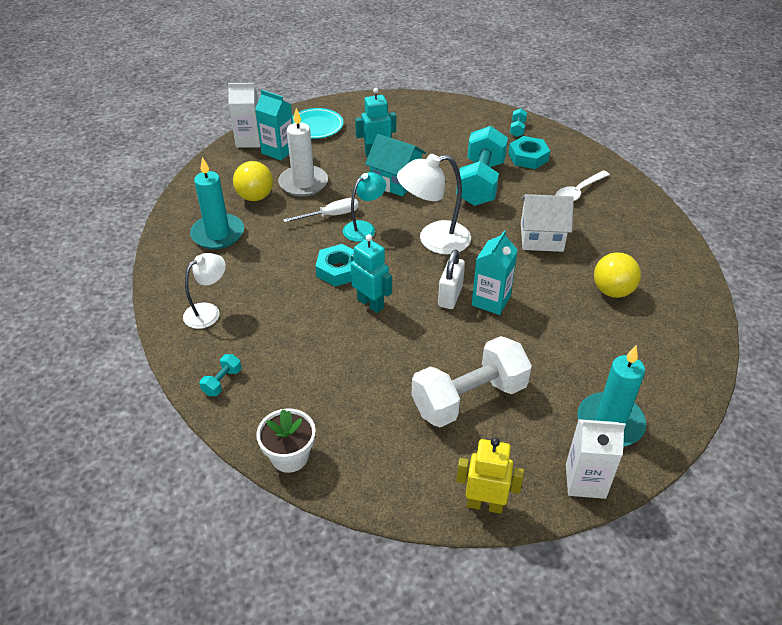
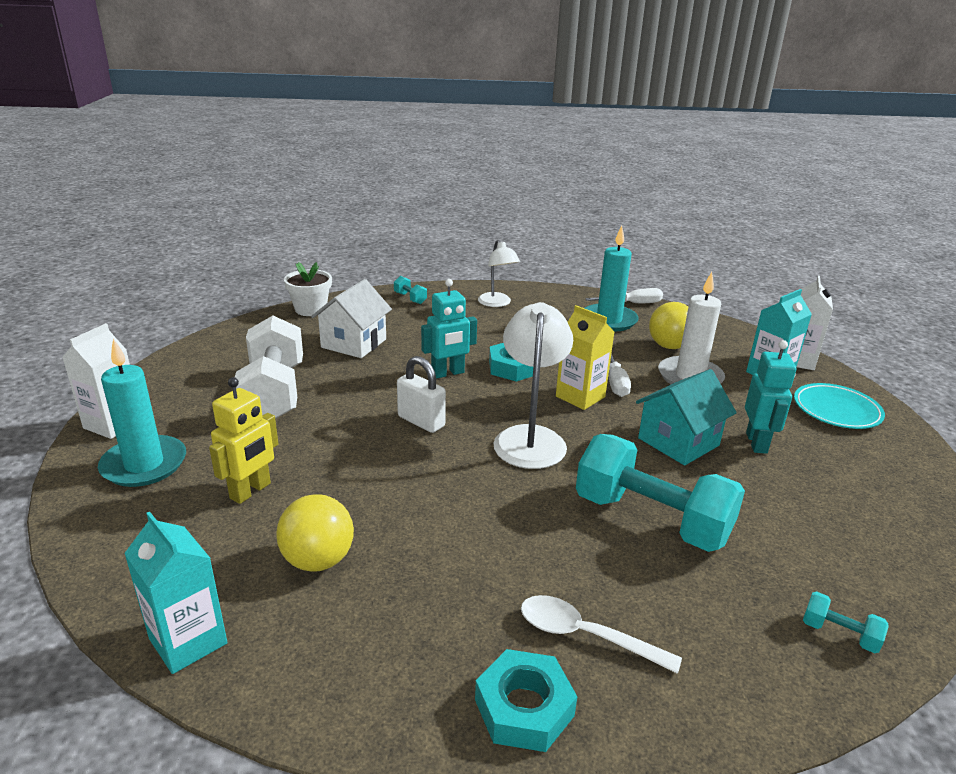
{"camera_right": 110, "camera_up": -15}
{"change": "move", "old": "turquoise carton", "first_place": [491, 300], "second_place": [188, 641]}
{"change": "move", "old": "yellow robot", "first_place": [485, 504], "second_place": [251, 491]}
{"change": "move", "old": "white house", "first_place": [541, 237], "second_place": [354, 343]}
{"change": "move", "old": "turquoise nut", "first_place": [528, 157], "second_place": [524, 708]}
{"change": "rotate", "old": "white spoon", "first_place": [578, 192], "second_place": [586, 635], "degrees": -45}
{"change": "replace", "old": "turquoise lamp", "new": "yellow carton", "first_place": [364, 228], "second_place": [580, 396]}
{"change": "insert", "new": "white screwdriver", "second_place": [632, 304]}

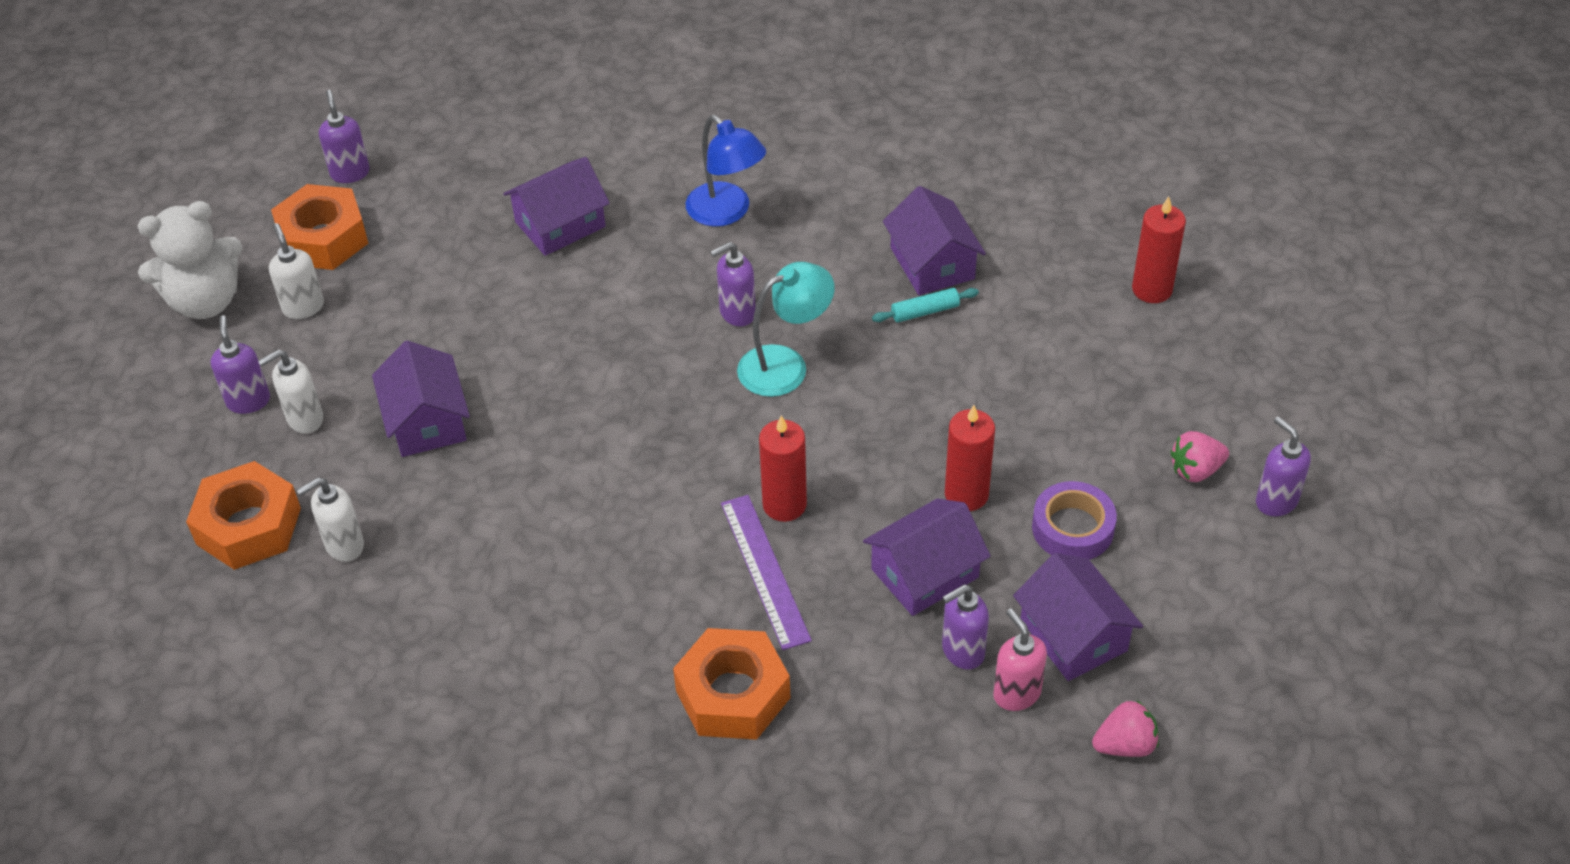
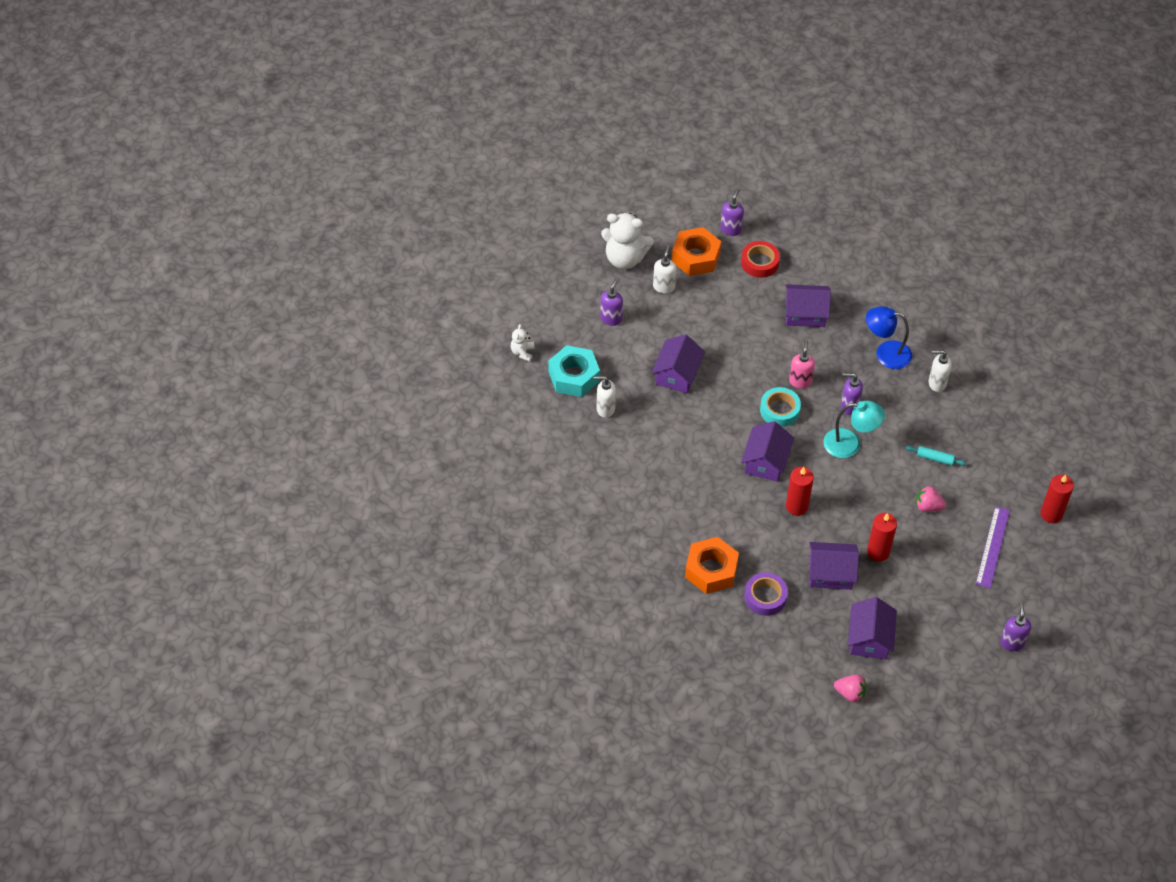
{"camera_right": 35, "camera_up": 5}
{"change": "insert", "new": "white teddy bear", "second_place": [522, 352]}
{"change": "recolor", "old": "orange nut", "new": "turquoise nut", "first_place": [248, 526], "second_place": [574, 376]}
{"change": "insert", "new": "red tape", "second_place": [759, 262]}
{"change": "move", "old": "purple house", "first_place": [932, 263], "second_place": [766, 461]}
{"change": "move", "old": "purple tape", "first_place": [1072, 528], "second_place": [765, 597]}
{"change": "insert", "new": "turquoise tape", "second_place": [779, 410]}
{"change": "move", "old": "pink soap dispenser", "first_place": [1016, 693], "second_place": [800, 381]}
{"change": "rotate", "old": "blue lamp", "first_place": [726, 212], "second_place": [885, 353], "degrees": 105}
{"change": "move", "old": "pink strawberry", "first_place": [1196, 470], "second_place": [928, 506]}
{"change": "move", "old": "white soap dispenser", "first_place": [304, 419], "second_place": [936, 383]}
{"change": "move", "old": "purple ruler", "first_place": [764, 570], "second_place": [992, 547]}
{"change": "delete", "old": "purple soap dispenser", "first_place": [962, 651]}

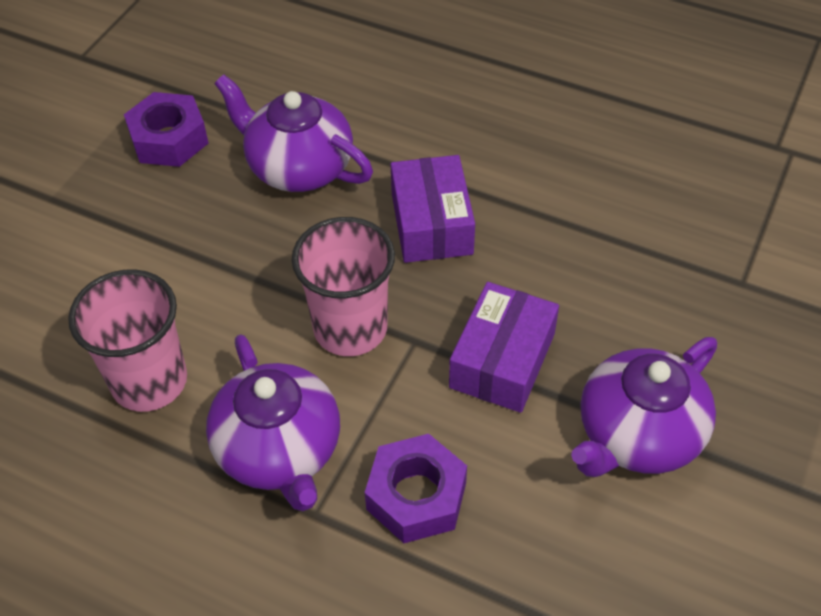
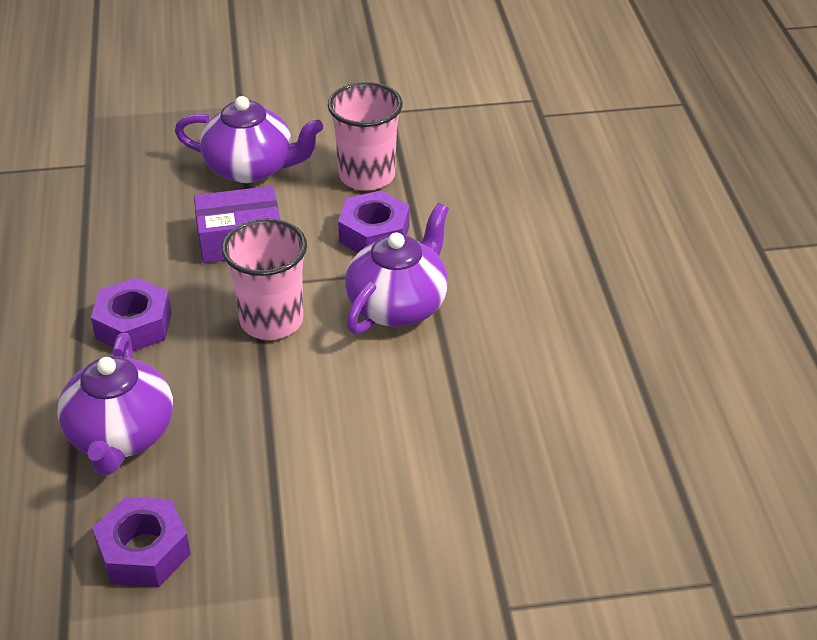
{"camera_right": -125, "camera_up": -10}
{"change": "replace", "old": "purple box", "new": "purple nut", "first_place": [431, 223], "second_place": [133, 325]}
{"change": "move", "old": "pink cup", "first_place": [149, 381], "second_place": [367, 176]}

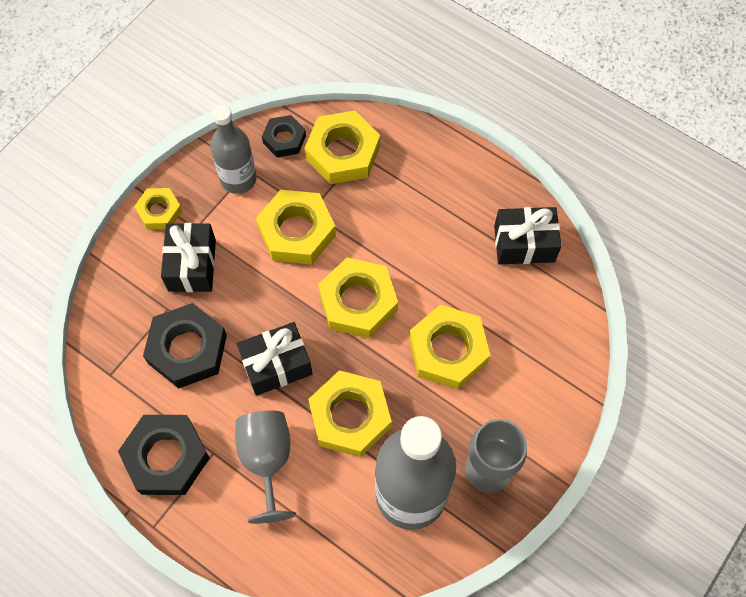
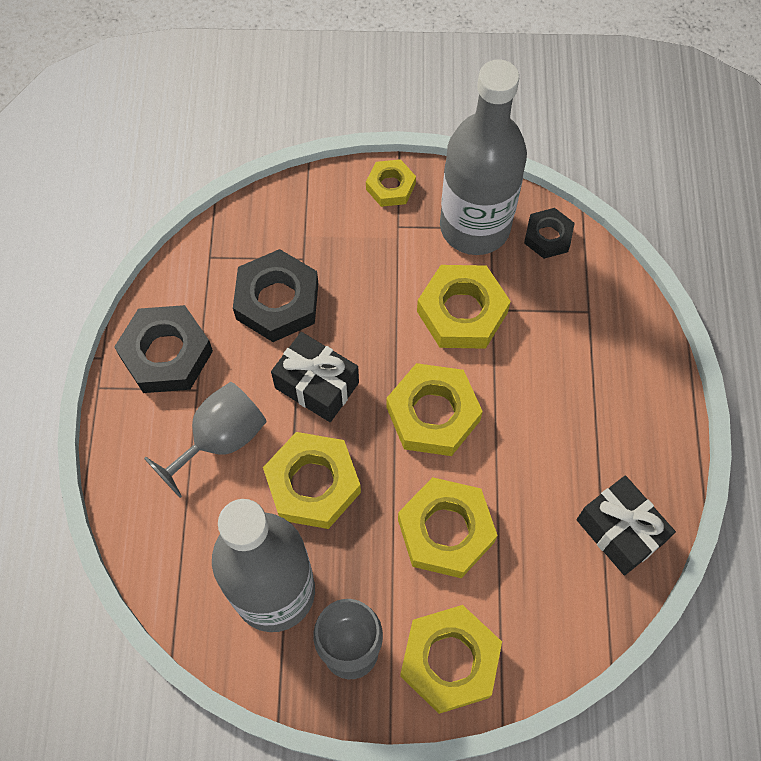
{"camera_right": 55, "camera_up": 0}
{"change": "move", "old": "yellow nut", "first_place": [343, 153], "second_place": [449, 661]}
{"change": "resize", "old": "grey bottle", "first_place": [238, 179], "second_place": [475, 227], "factor": 1.69}
{"change": "delete", "old": "black gift", "first_place": [192, 265]}

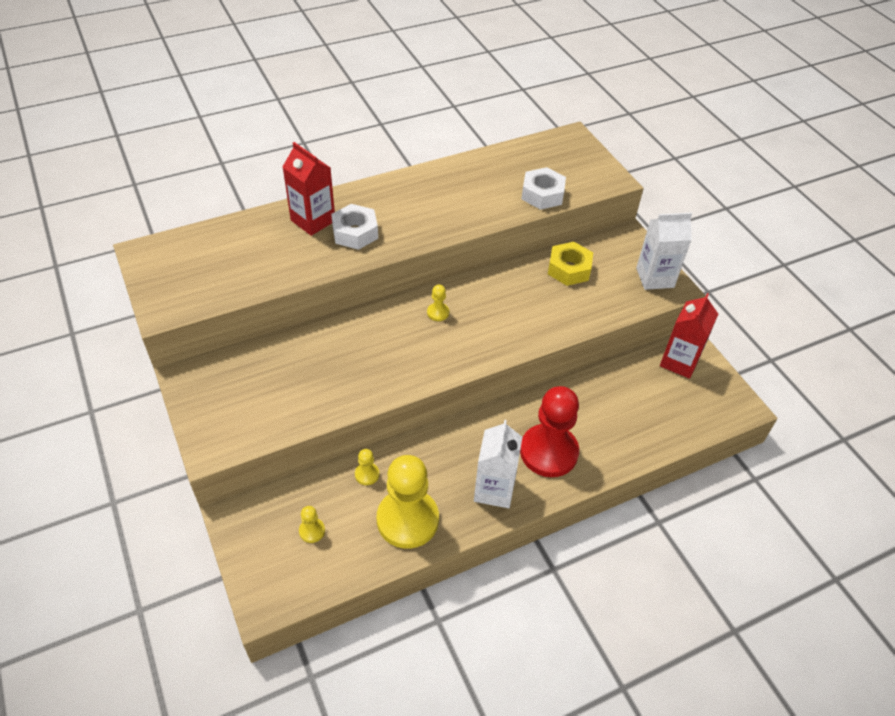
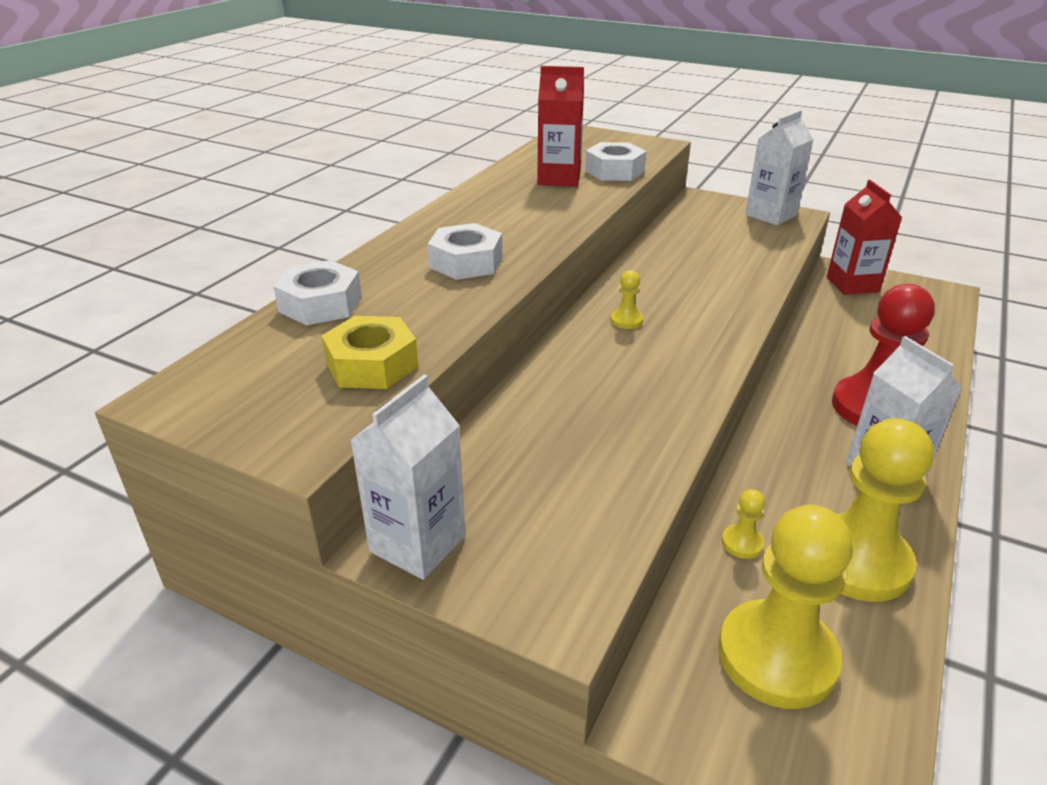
{"camera_right": -35, "camera_up": -15}
{"change": "insert", "new": "white nut", "second_place": [320, 304]}
{"change": "move", "old": "yellow nut", "first_place": [569, 269], "second_place": [372, 364]}
{"change": "insert", "new": "white carton", "second_place": [417, 544]}
{"change": "move", "old": "red carton", "first_place": [313, 220], "second_place": [559, 178]}
{"change": "resize", "old": "yellow pawn", "first_place": [312, 531], "second_place": [777, 656], "factor": 2.44}

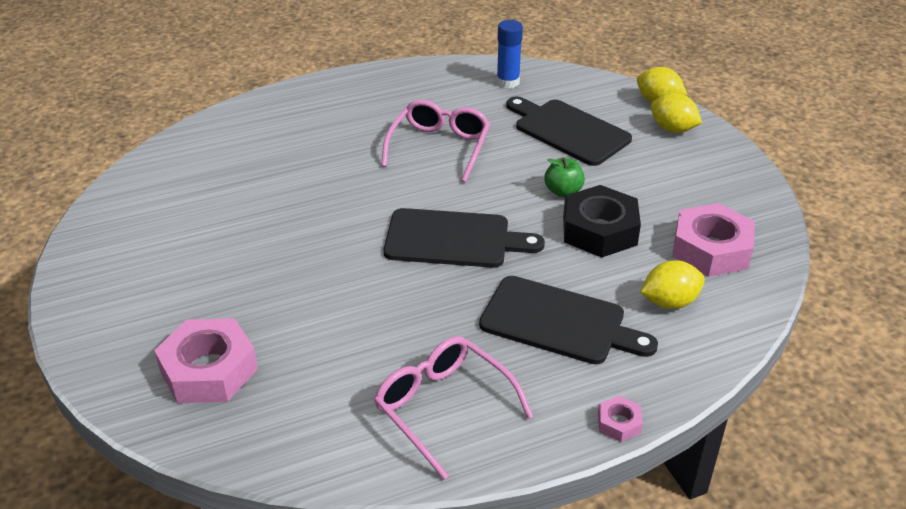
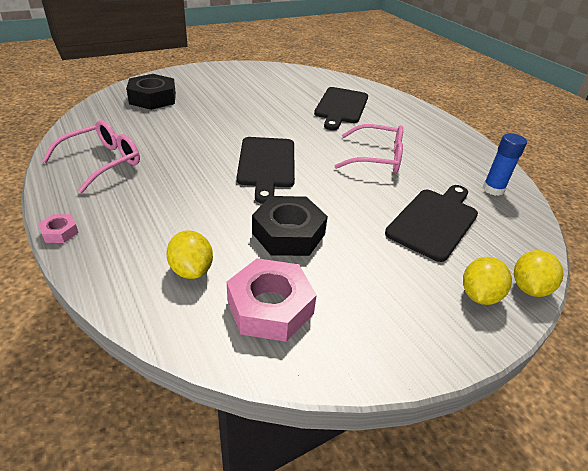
{"camera_right": 80, "camera_up": 0}
{"change": "recolor", "old": "pink nut", "new": "black nut", "first_place": [209, 370], "second_place": [153, 98]}
{"change": "move", "old": "black cutting board", "first_place": [558, 322], "second_place": [341, 107]}
{"change": "delete", "old": "green apple", "first_place": [563, 191]}

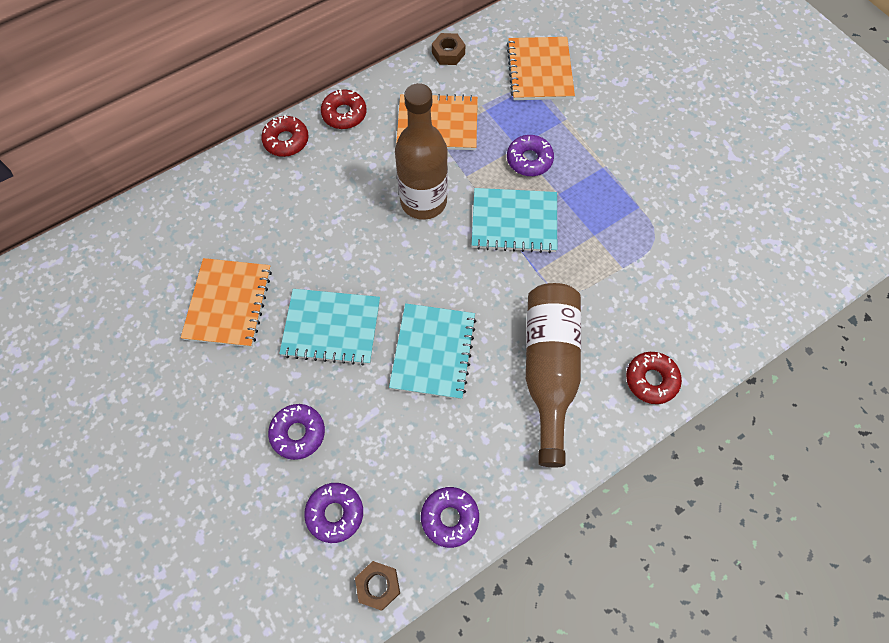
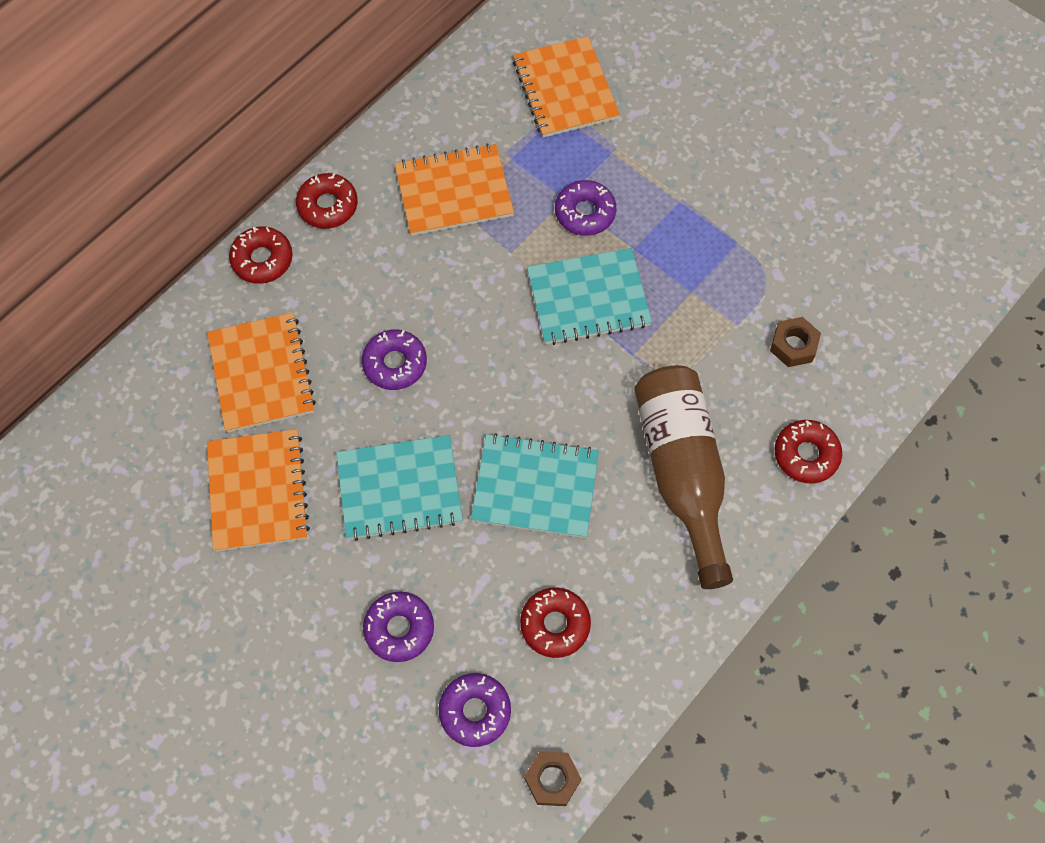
{"camera_right": -15, "camera_up": 0}
{"change": "insert", "new": "orange notebook", "second_place": [262, 374]}
{"change": "move", "old": "purple donut", "first_place": [450, 518], "second_place": [395, 363]}
{"change": "rotate", "old": "turquoise notebook", "first_place": [433, 352], "second_place": [535, 487], "degrees": -75}
{"change": "insert", "new": "red donut", "second_place": [555, 624]}
{"change": "move", "old": "brown nut", "first_place": [448, 53], "second_place": [793, 346]}
{"change": "delete", "old": "brown bottle", "first_place": [423, 201]}

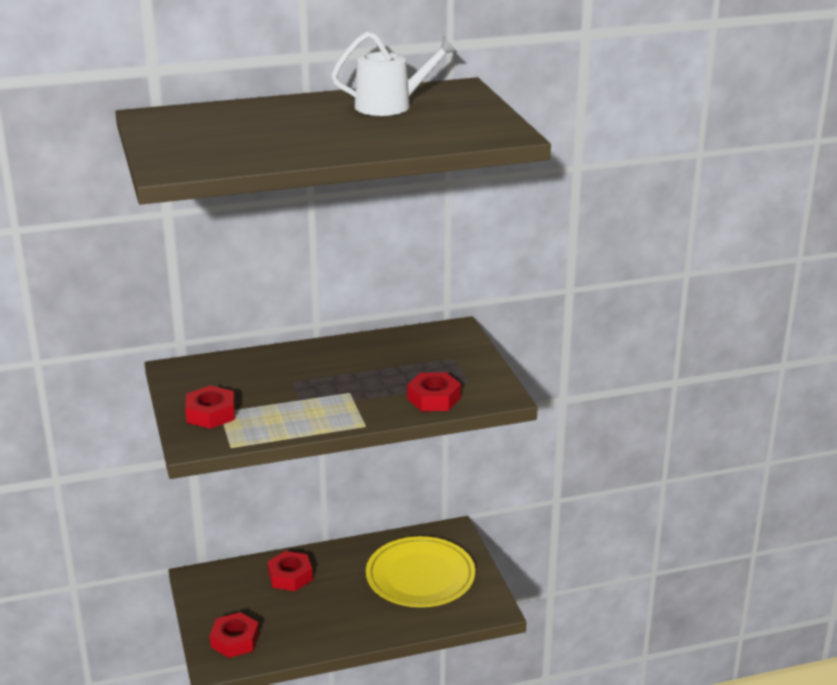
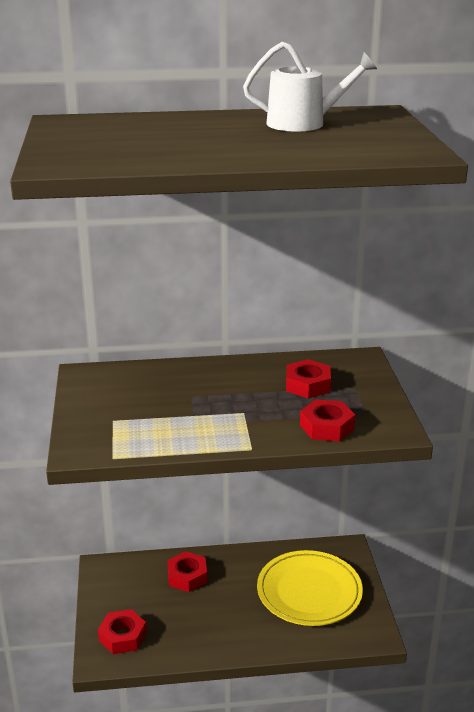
{"camera_right": 10, "camera_up": 0}
{"change": "move", "old": "red nut", "first_place": [211, 414], "second_place": [307, 385]}

